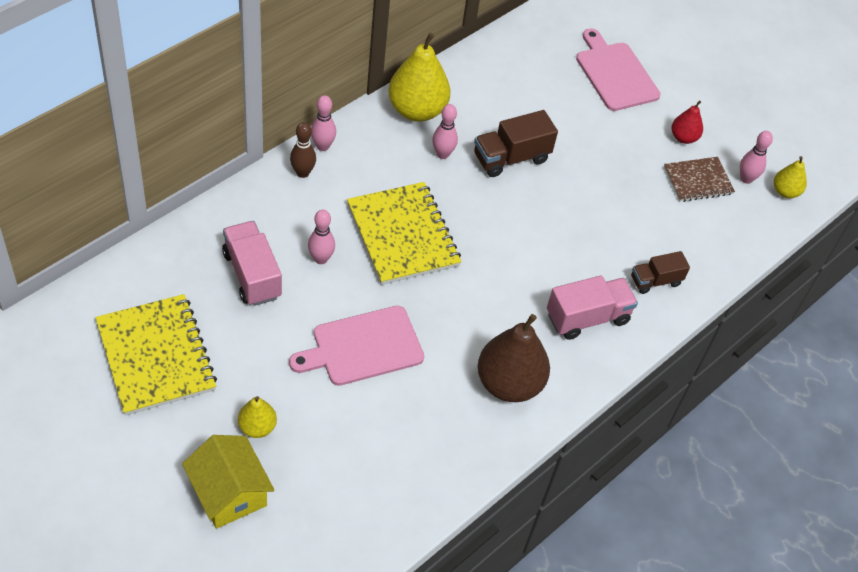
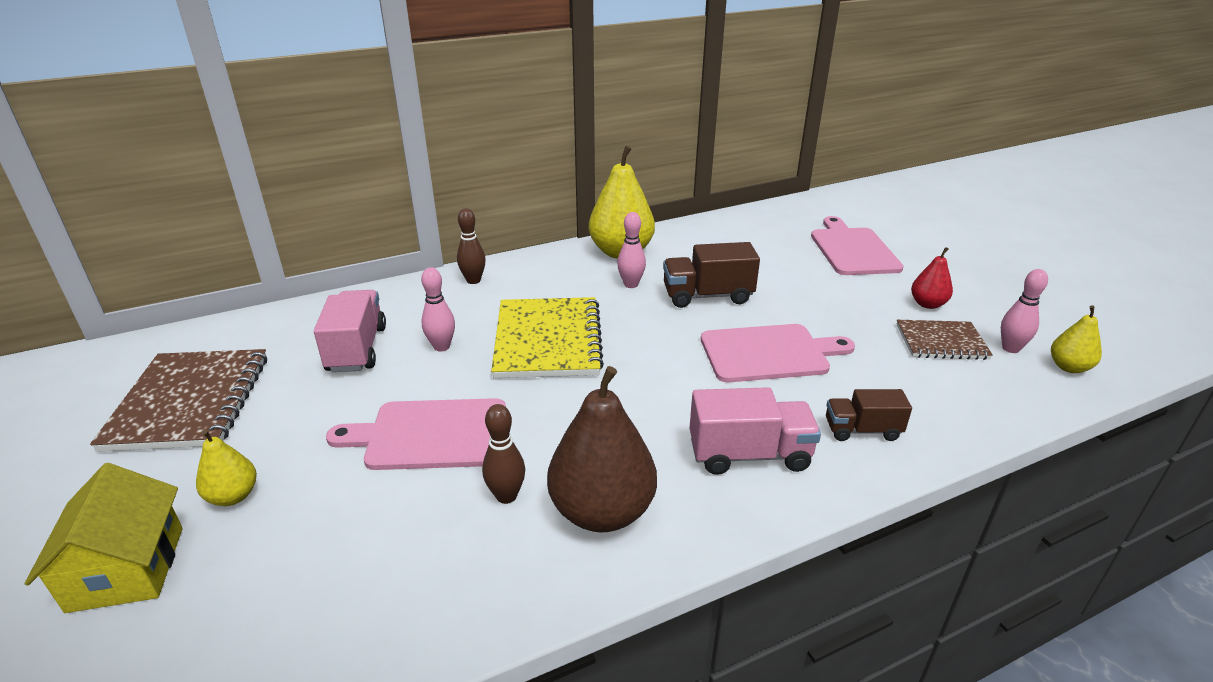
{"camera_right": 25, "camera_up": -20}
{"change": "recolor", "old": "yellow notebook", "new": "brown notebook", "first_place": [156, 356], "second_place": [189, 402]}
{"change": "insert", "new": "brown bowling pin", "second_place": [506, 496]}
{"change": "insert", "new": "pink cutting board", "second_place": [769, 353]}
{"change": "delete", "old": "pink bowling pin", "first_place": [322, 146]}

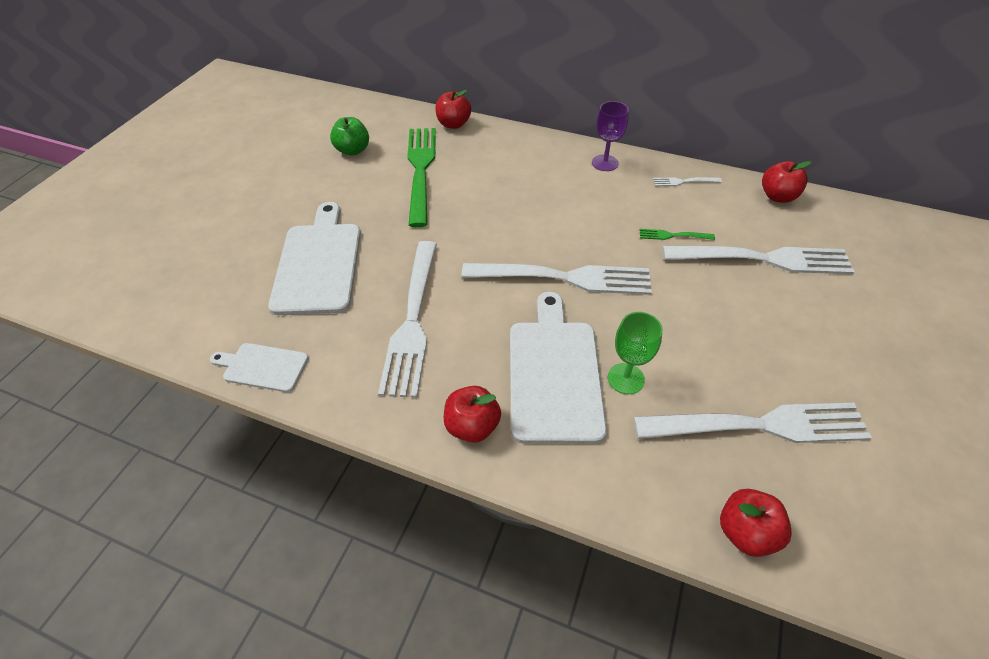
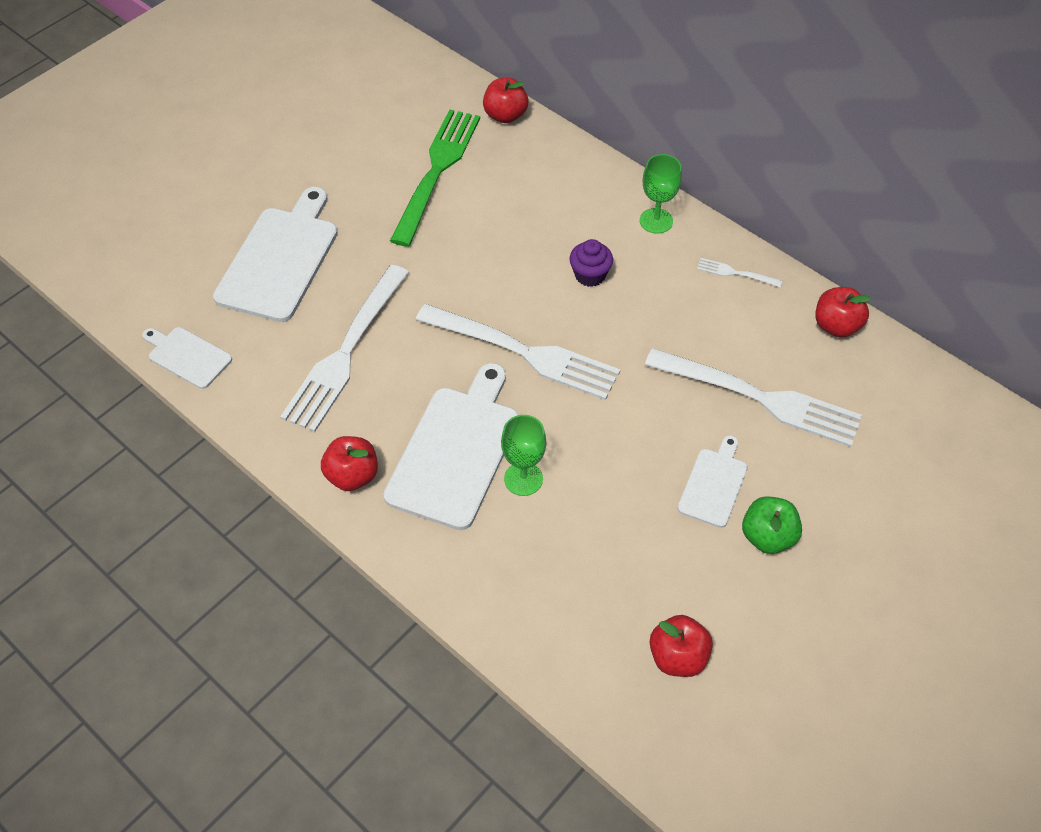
{"camera_right": 20, "camera_up": 5}
{"change": "insert", "new": "purple cupcake", "second_place": [590, 275]}
{"change": "recolor", "old": "purple goblet", "new": "green goblet", "first_place": [605, 163], "second_place": [656, 221]}
{"change": "move", "old": "red apple", "first_place": [745, 532], "second_place": [677, 657]}
{"change": "insert", "new": "white cutting board", "second_place": [713, 484]}
{"change": "move", "old": "green apple", "first_place": [353, 150], "second_place": [767, 536]}
{"change": "delete", "old": "white fork", "first_place": [758, 425]}
{"change": "delete", "old": "green fork", "first_place": [673, 235]}

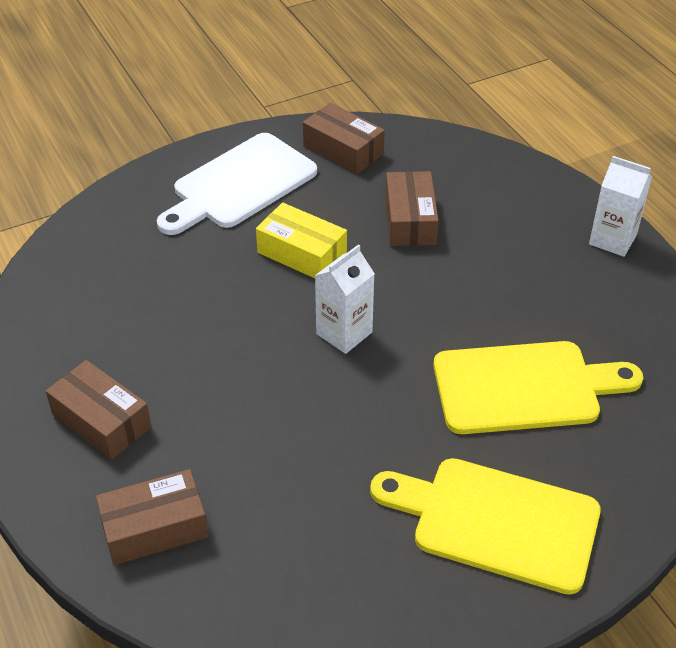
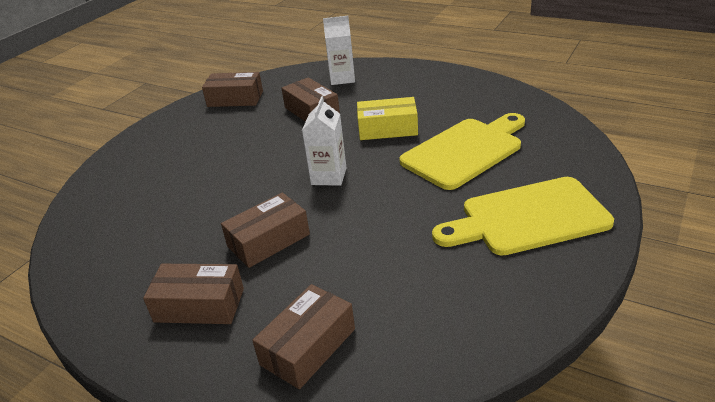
{"camera_right": -30, "camera_up": -10}
{"change": "insert", "new": "brown box", "second_place": [268, 240]}
{"change": "move", "old": "white carton", "first_place": [612, 239], "second_place": [342, 78]}
{"change": "move", "old": "yellow box", "first_place": [302, 253], "second_place": [387, 129]}
{"change": "delete", "old": "white cutting board", "first_place": [239, 184]}

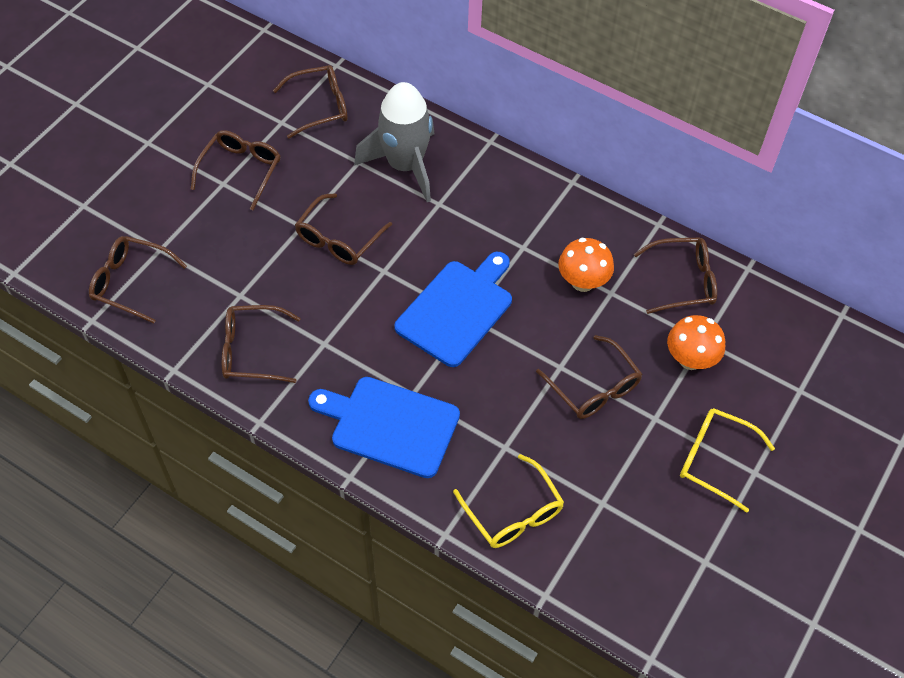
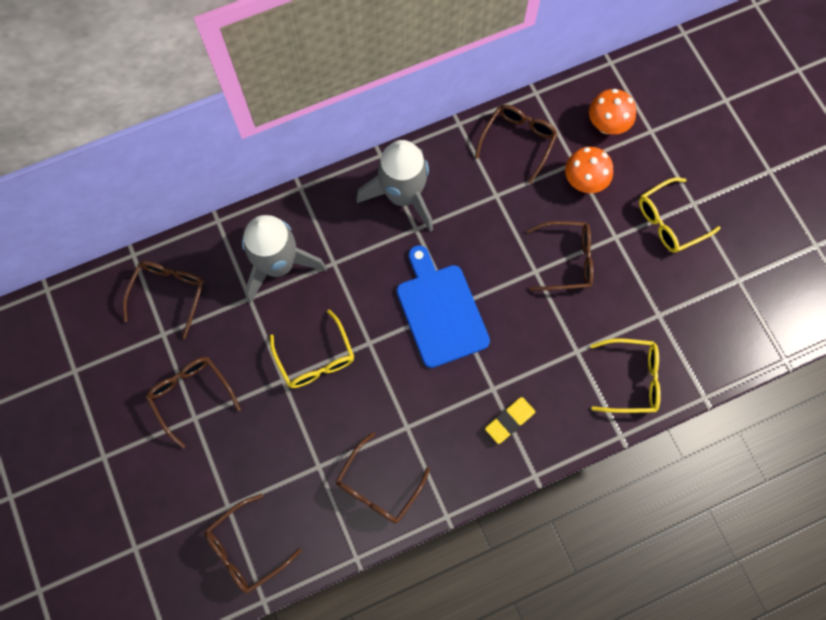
{"camera_right": -55, "camera_up": 15}
{"change": "recolor", "old": "brown glasses", "new": "yellow glasses", "first_place": [339, 239], "second_place": [315, 358]}
{"change": "insert", "new": "grey rocket", "second_place": [402, 196]}
{"change": "replace", "old": "blue cutting board", "new": "yellow eraser", "first_place": [390, 425], "second_place": [509, 421]}
{"change": "move", "old": "orange mushroom", "first_place": [583, 282], "second_place": [607, 125]}

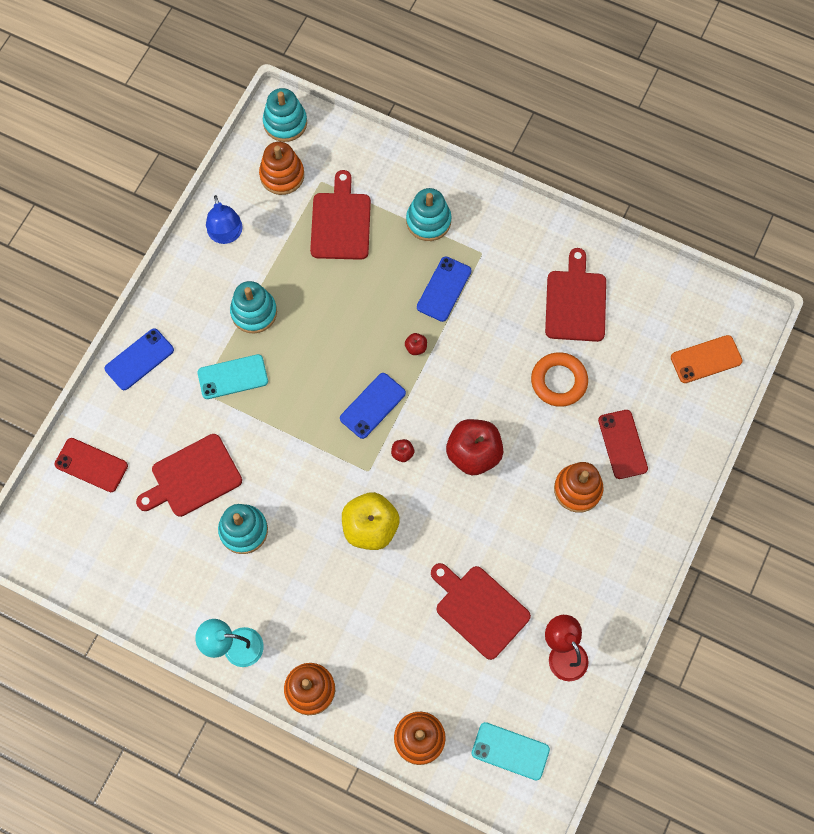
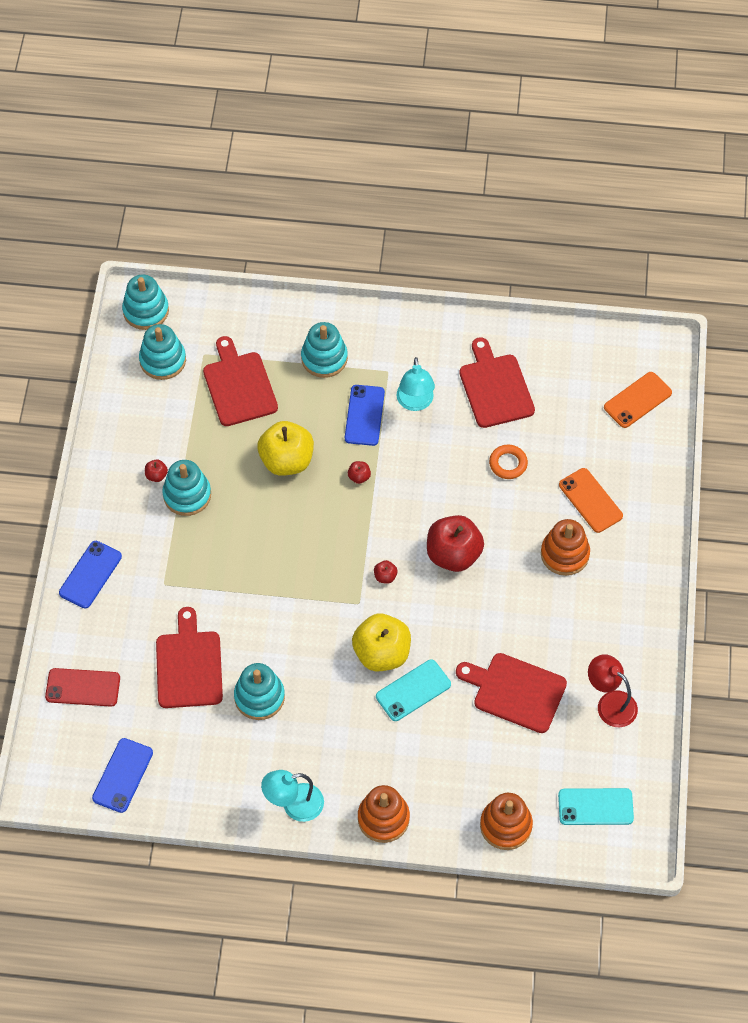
{"camera_right": -20, "camera_up": -10}
{"change": "move", "old": "blue phone", "first_place": [372, 405], "second_place": [123, 775]}
{"change": "recolor", "old": "orange stacking toy", "new": "turquoise stacking toy", "first_place": [282, 175], "second_place": [163, 360]}
{"change": "insert", "new": "red apple", "second_place": [156, 475]}
{"change": "rotate", "old": "red cutting board", "first_place": [192, 477], "second_place": [189, 665], "degrees": 135}
{"change": "insert", "new": "yellow apple", "second_place": [286, 460]}
{"change": "move", "old": "turquoise phone", "first_place": [233, 377], "second_place": [413, 690]}
{"change": "insert", "new": "turquoise lamp", "second_place": [415, 403]}
{"change": "resize", "old": "orange ring", "first_place": [558, 381], "second_place": [508, 464], "factor": 0.67}
{"change": "recolor", "old": "red phone", "new": "orange phone", "first_place": [622, 444], "second_place": [590, 500]}
{"change": "delete", "old": "blue lamp", "first_place": [226, 235]}

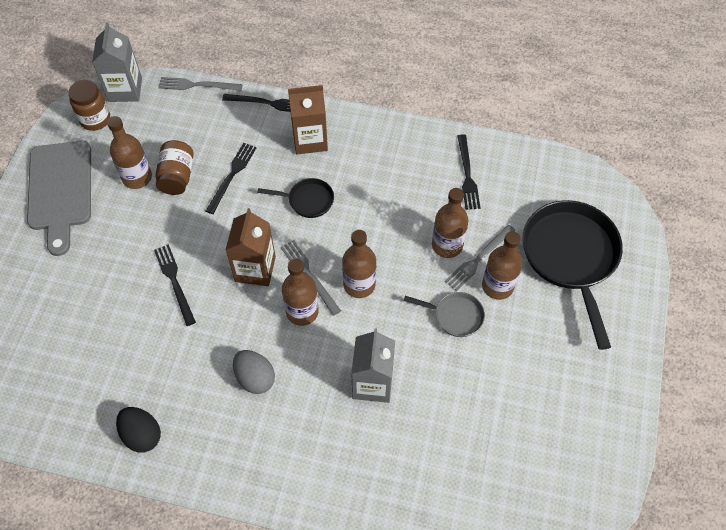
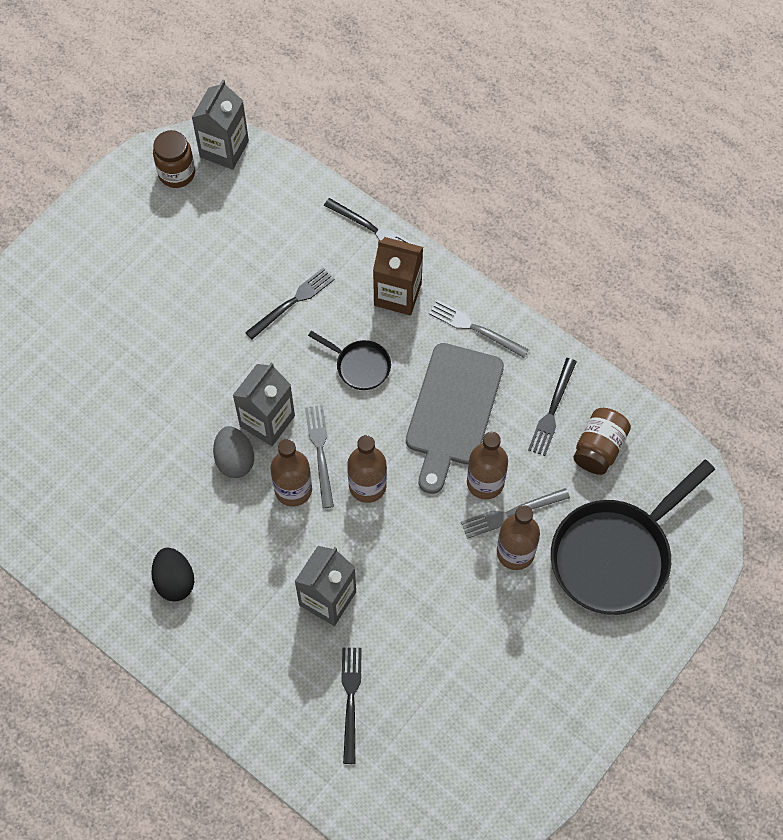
{"camera_right": 25, "camera_up": 5}
{"change": "move", "old": "black egg", "first_place": [142, 435], "second_place": [174, 581]}
{"change": "move", "old": "grey egg", "first_place": [255, 378], "second_place": [235, 460]}
{"change": "recolor", "old": "brown carton", "new": "grey carton", "first_place": [255, 269], "second_place": [267, 421]}
{"change": "move", "old": "black fork", "first_place": [174, 282], "second_place": [350, 700]}
{"change": "move", "old": "grey cutting board", "first_place": [60, 190], "second_place": [453, 410]}
{"change": "move", "old": "grey fork", "first_place": [197, 85], "second_place": [475, 328]}
{"change": "rotate", "old": "black pan", "first_place": [571, 257], "second_place": [615, 555], "degrees": -150}
{"change": "move", "old": "brown jar", "first_place": [177, 176], "second_place": [599, 448]}
{"change": "delete", "old": "brown bottle", "first_place": [137, 177]}
{"change": "delete", "old": "grey pan", "first_place": [455, 316]}

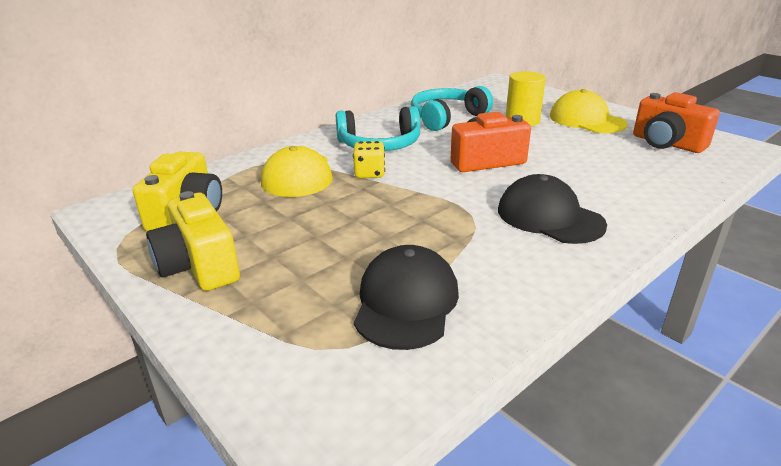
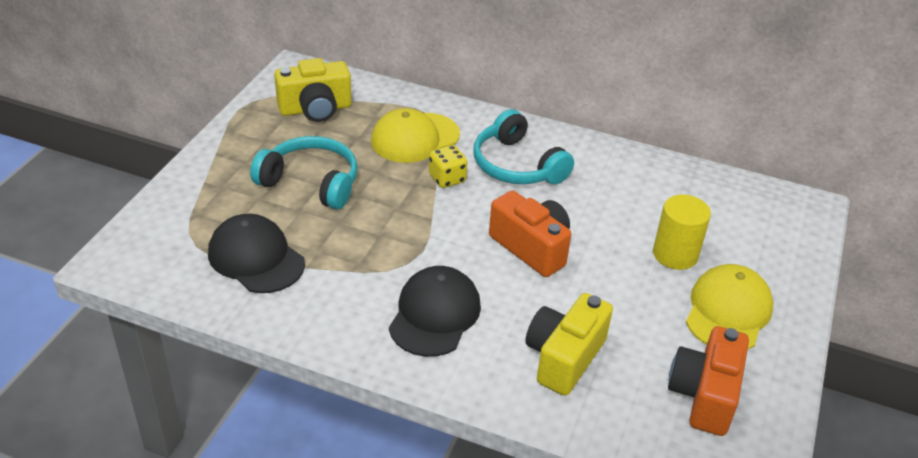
{"camera_right": 60, "camera_up": 10}
{"change": "rotate", "old": "black cap", "first_place": [406, 302], "second_place": [256, 258], "degrees": -120}
{"change": "move", "old": "turquoise headphones", "first_place": [447, 118], "second_place": [311, 182]}
{"change": "move", "old": "yellow camera", "first_place": [199, 266], "second_place": [564, 357]}

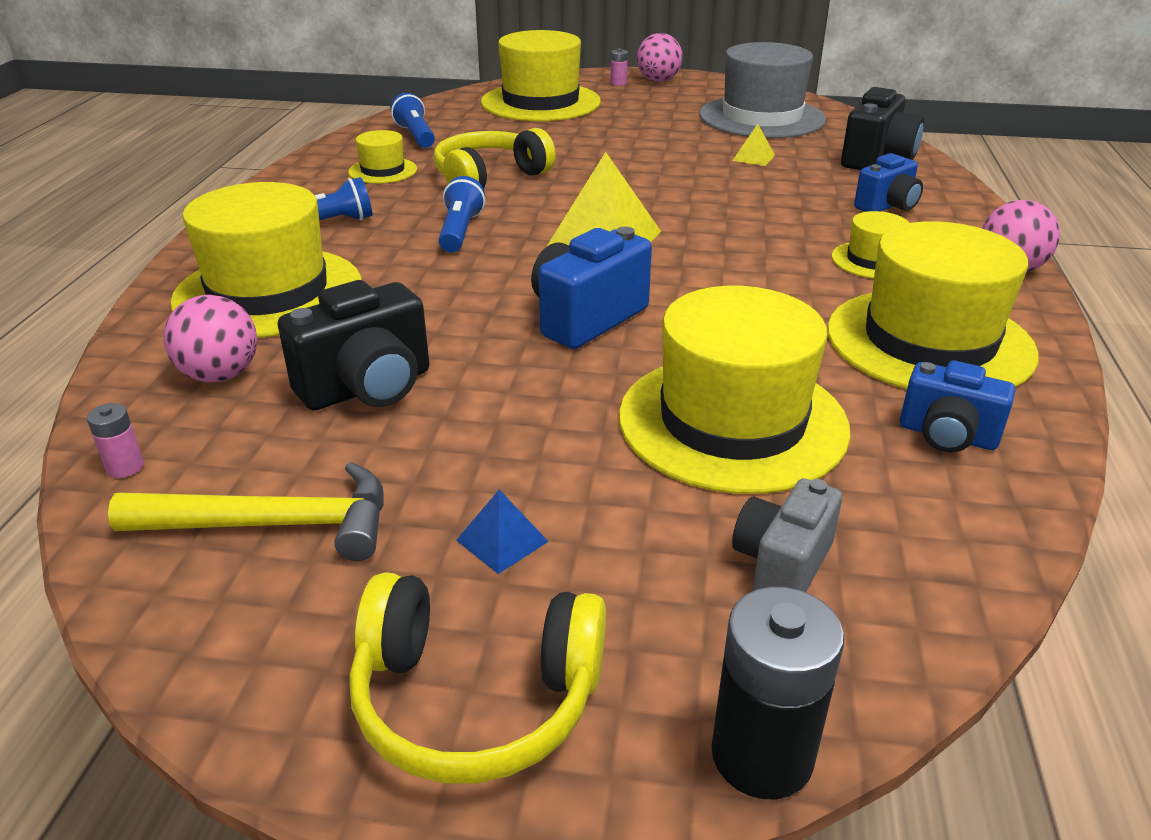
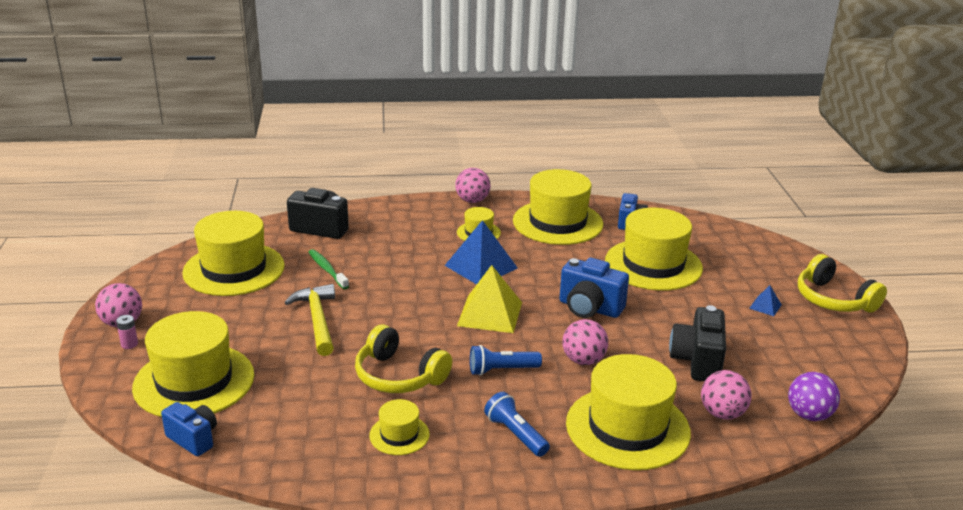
{"camera_right": -105, "camera_up": -5}
{"change": "move", "old": "blue camera", "first_place": [887, 206], "second_place": [193, 439]}
{"change": "recolor", "old": "grey hat", "new": "yellow hat", "first_place": [761, 117], "second_place": [234, 269]}
{"change": "move", "old": "yellow hammer", "first_place": [274, 524], "second_place": [317, 320]}
{"change": "replace", "old": "yellow pyramid", "new": "green toothbrush", "first_place": [753, 157], "second_place": [327, 270]}
{"change": "insert", "new": "blue pyramid", "second_place": [481, 266]}
{"change": "insert", "new": "pink ball", "second_place": [583, 360]}
{"change": "rotate", "old": "black camera", "first_place": [367, 388], "second_place": [697, 361], "degrees": -120}
{"change": "replace", "old": "pink battery", "new": "purple ball", "first_place": [125, 467], "second_place": [809, 415]}
{"change": "rotate", "old": "yellow headphones", "first_place": [476, 699], "second_place": [833, 300], "degrees": 150}
{"change": "delete", "old": "blue flashlight", "first_place": [415, 136]}
{"change": "delete", "old": "black battery", "first_place": [762, 755]}
{"change": "delete", "old": "grey camera", "first_place": [782, 565]}

